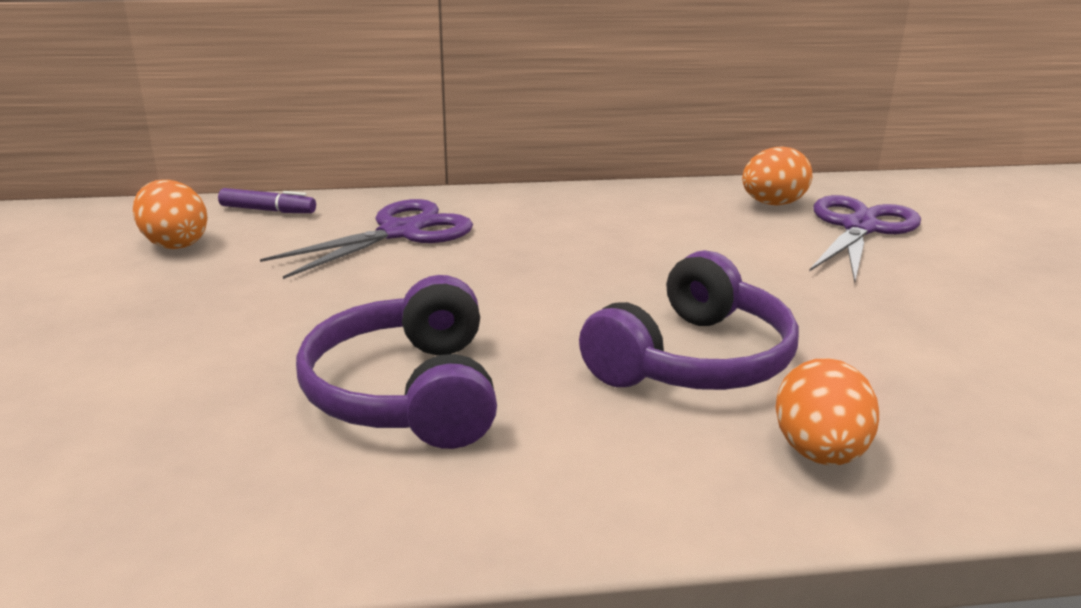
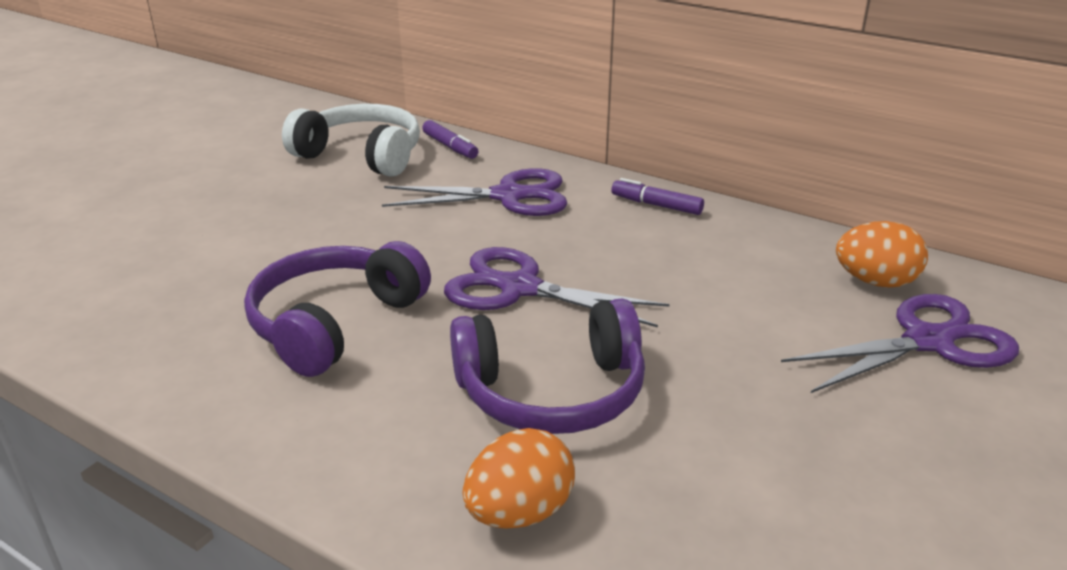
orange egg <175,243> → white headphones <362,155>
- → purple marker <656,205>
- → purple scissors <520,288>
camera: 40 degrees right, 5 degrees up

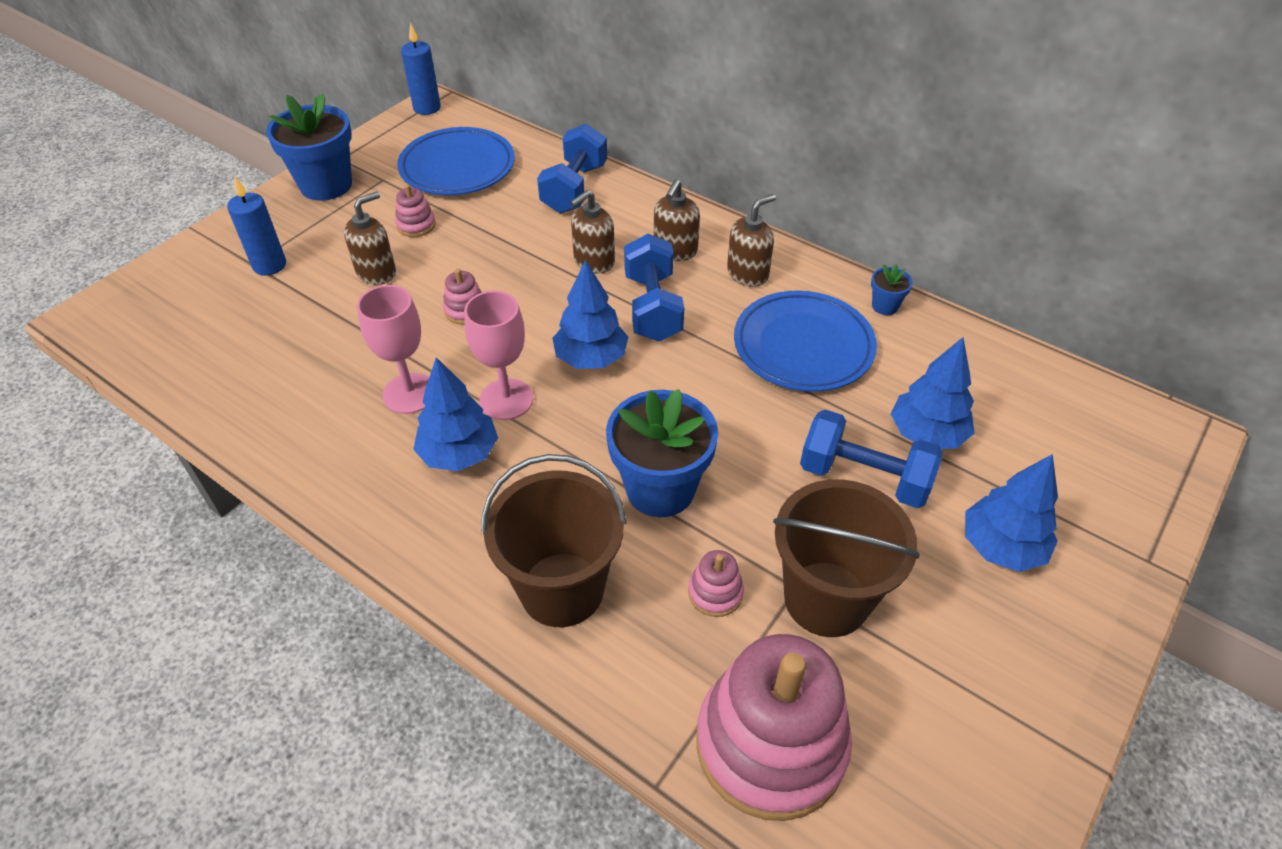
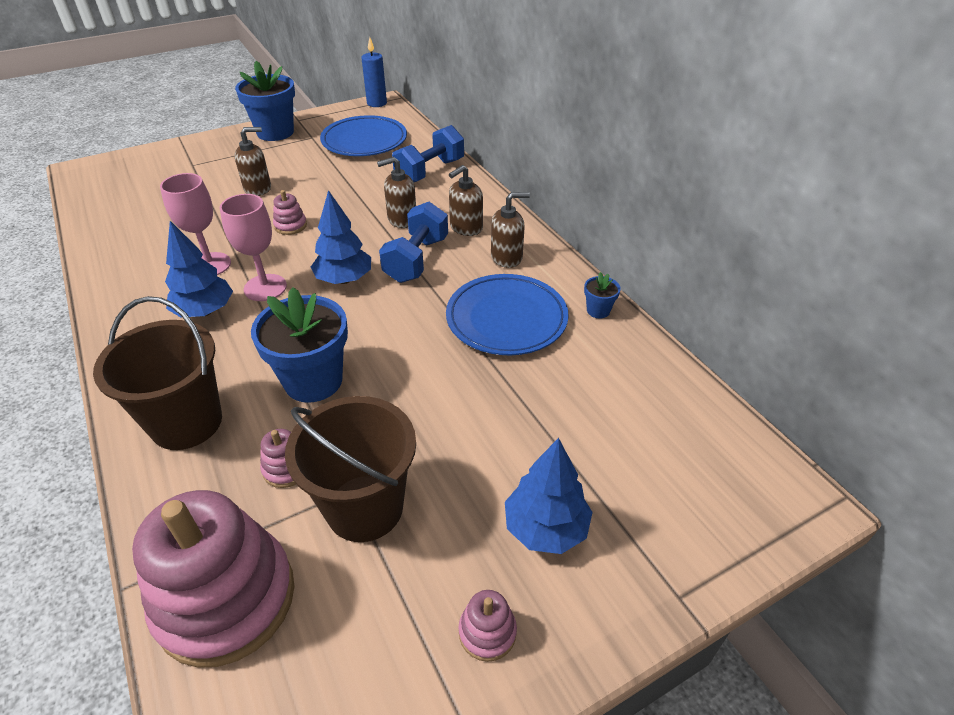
blue candle <269,265> → -
pink stacking toy <416,225> → pink stacking toy <487,632>, shifted
blue tree <927,434> → -
blue dumbbell <864,477> → -
camera: 25 degrees right, 5 degrees down

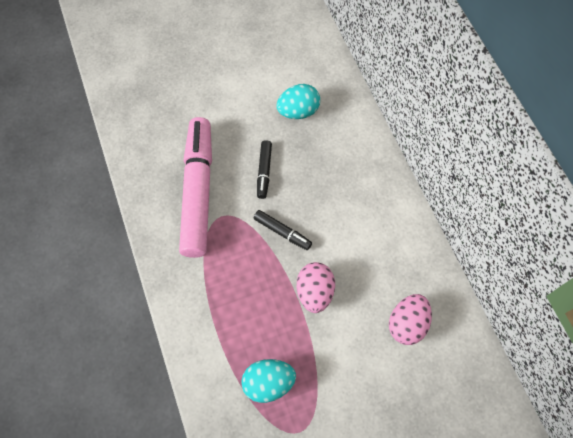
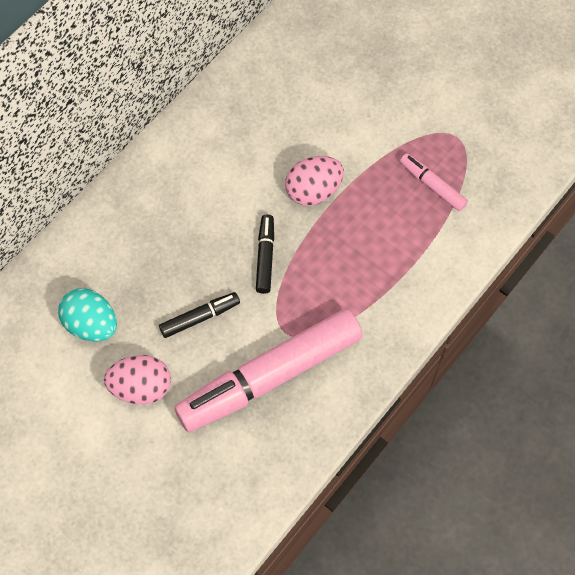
pink egg <407,324> → pink egg <141,387>, shifted
turquoise egg <268,383> → pink marker <432,185>
camera: 120 degrees left, 0 degrees up

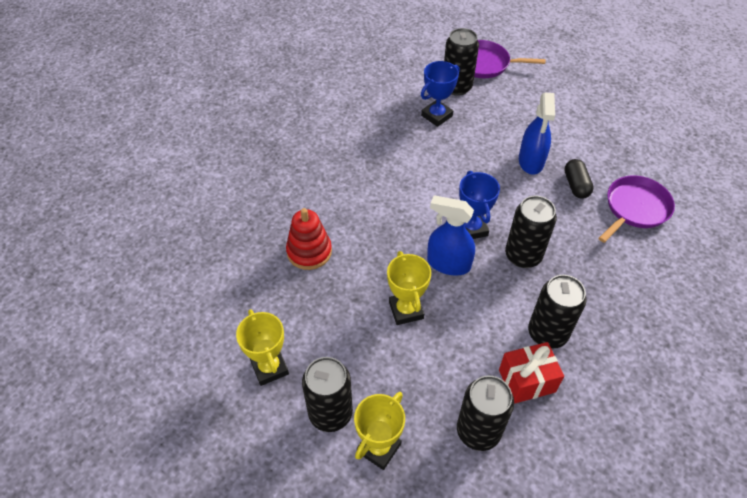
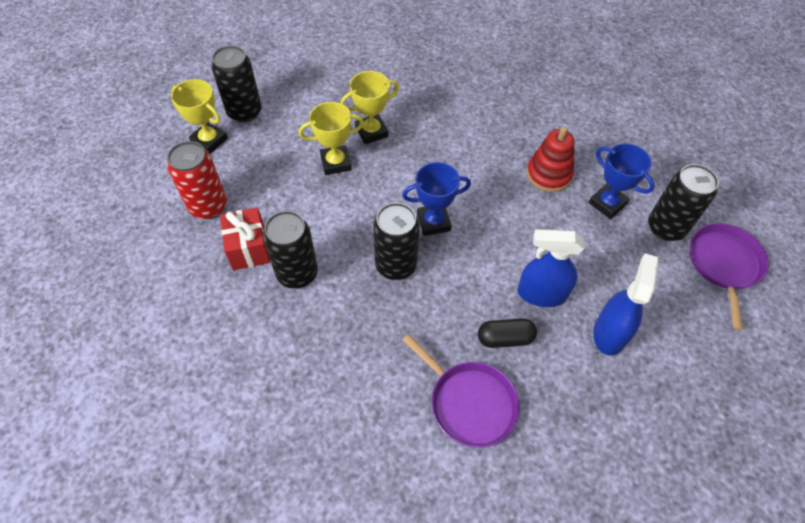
blue spray bottle <448,264> → blue spray bottle <609,333>, shifted
red stacking toy <309,251> → red stacking toy <548,174>, shifted
yellow trophy <269,367> → yellow trophy <371,132>, shifted
black can <478,431> → red can <208,206>
camera: 90 degrees right, 5 degrees up

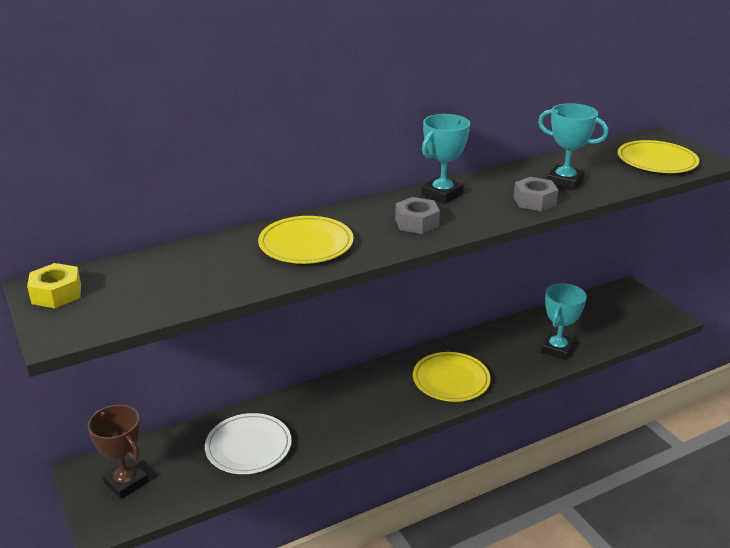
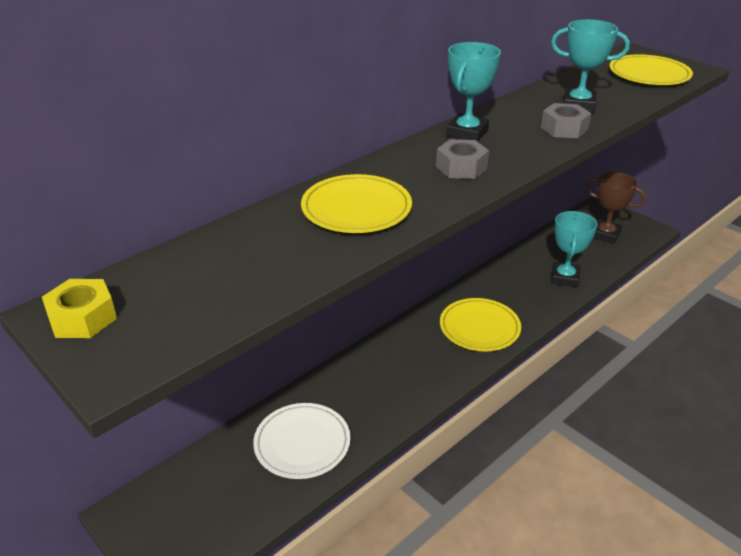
brown trophy <126,482> → brown trophy <605,234>, shifted
camera: 15 degrees left, 5 degrees up

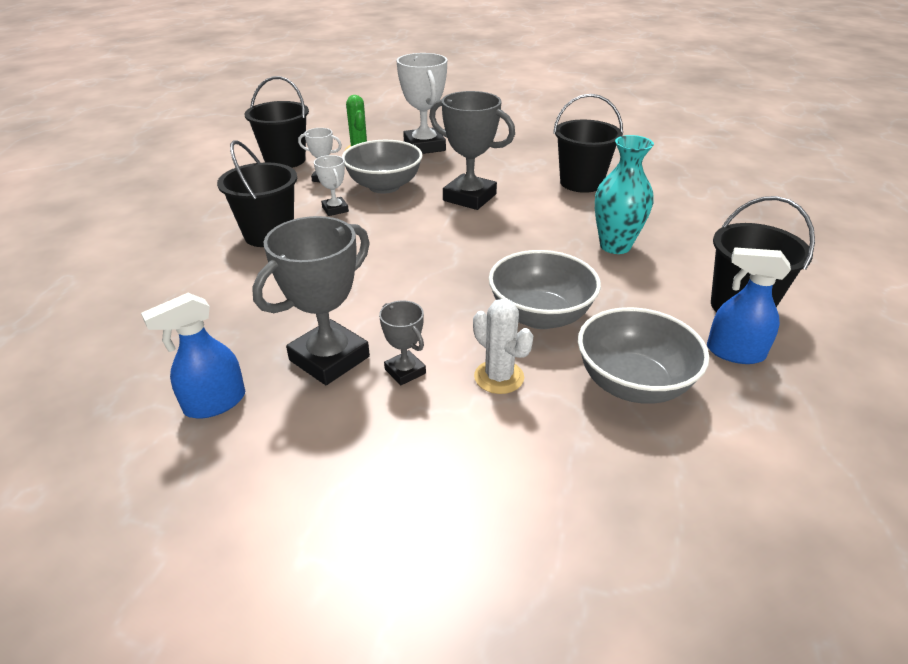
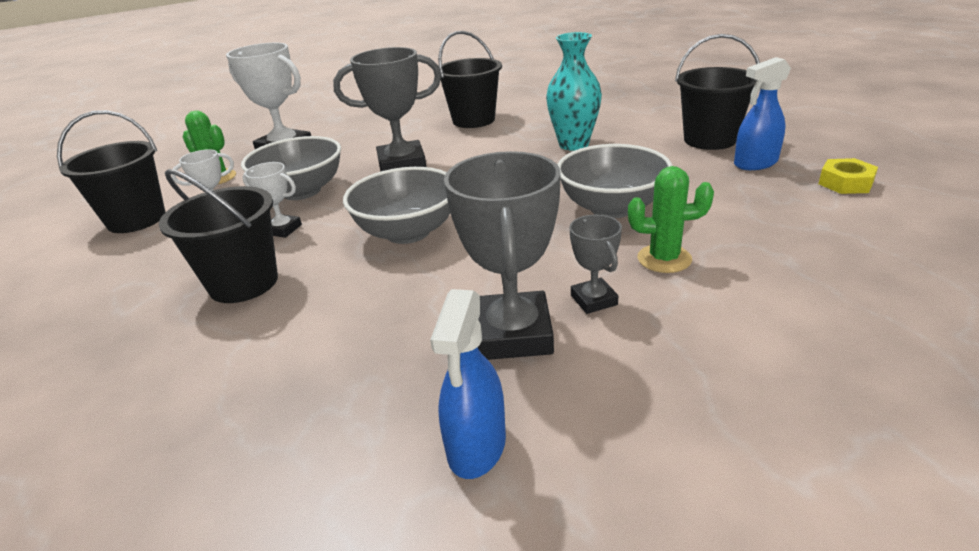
white cactus <499,377> → green cactus <664,259>
grey trophy <405,371> → grey trophy <593,300>, 60 degrees clockwise
grey bowl <633,384> → grey bowl <408,232>, shifted
- → yellow nut <845,183>
camera: 40 degrees left, 5 degrees down

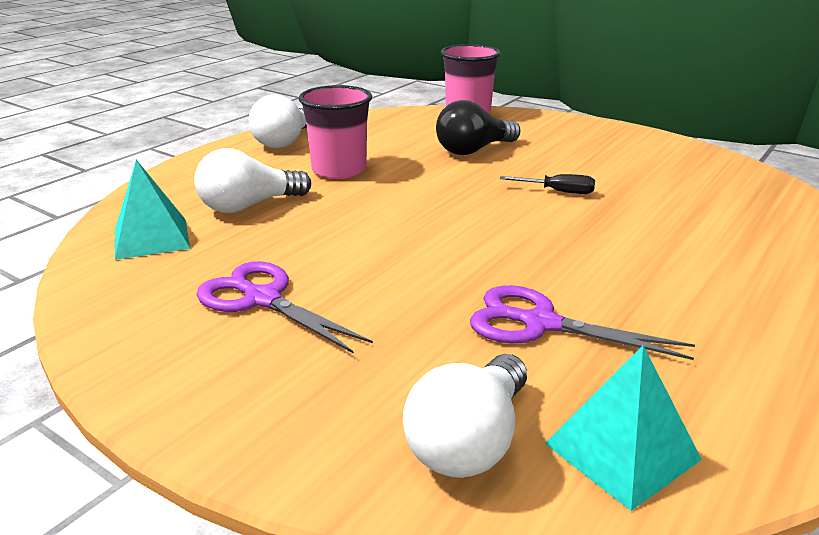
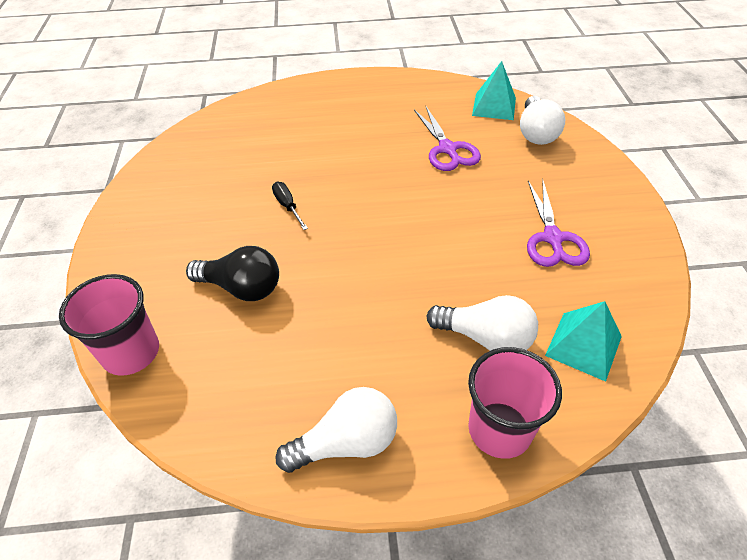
pink cup <339,170> → pink cup <499,429>, shifted
white light bulb <469,442> → white light bulb <536,133>, 105 degrees clockwise
camera: 130 degrees left, 20 degrees up

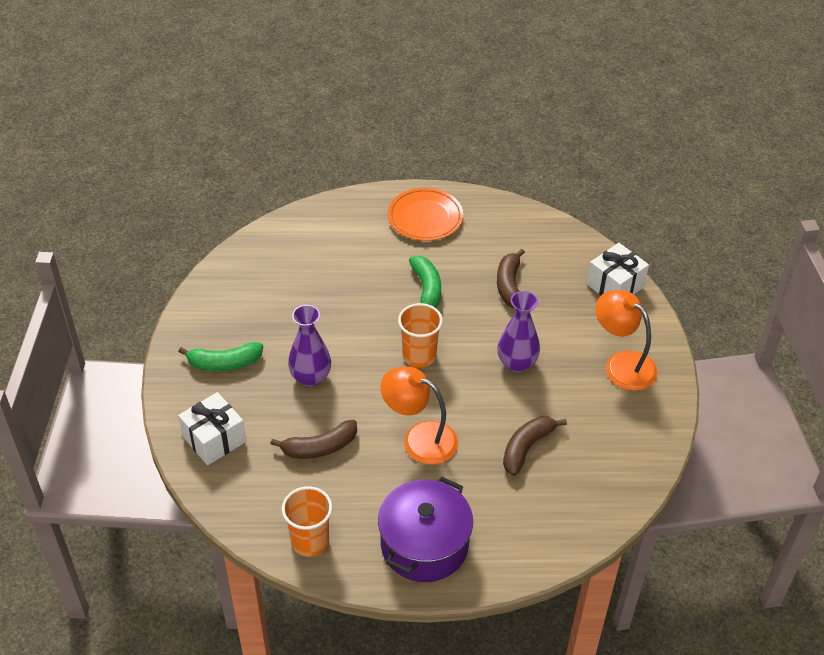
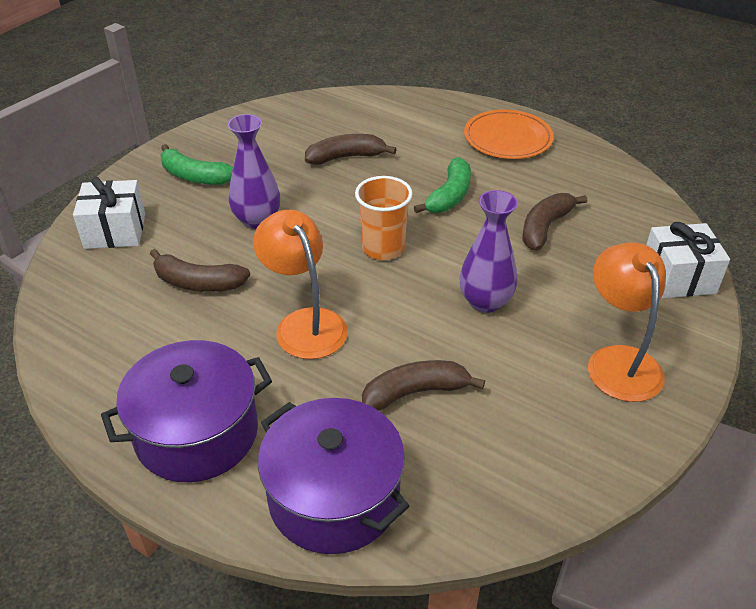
orange cup <310,541> → -
- → brown banana <346,157>
- → purple pot <334,497>
camera: 35 degrees right, 5 degrees down

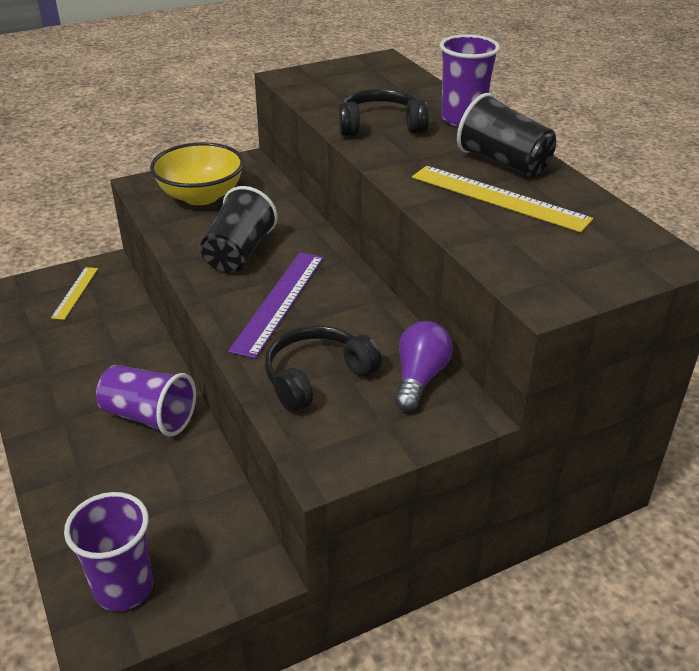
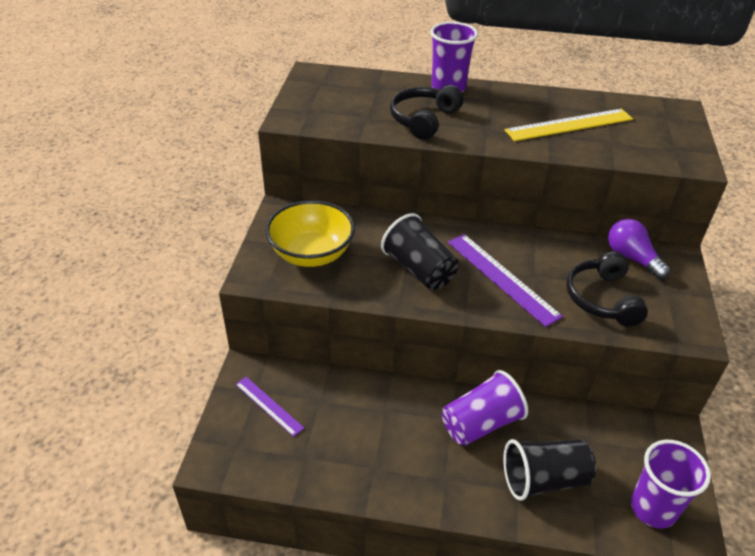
black cup <503,162> → black cup <543,479>, shifted
yellow ruler <75,292> → purple ruler <269,405>
camera: 55 degrees left, 5 degrees up

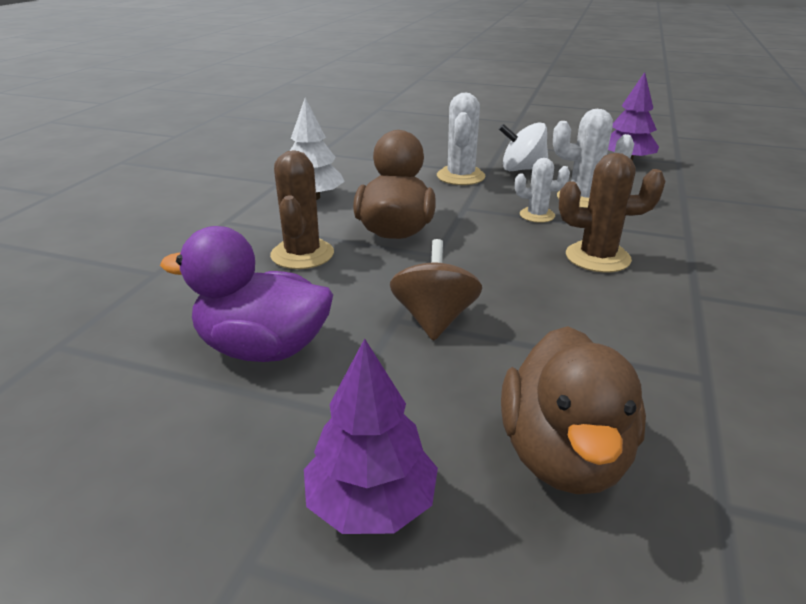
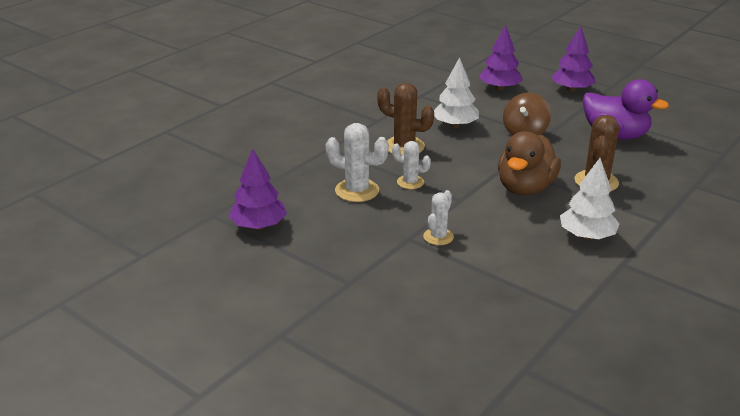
white cactus <460,176> → white cactus <438,237>, x0.63
white spinning top <522,169> → -
brown duck <564,455> → purple tree <500,88>
- → white tree <455,125>
camera: 160 degrees left, 0 degrees up

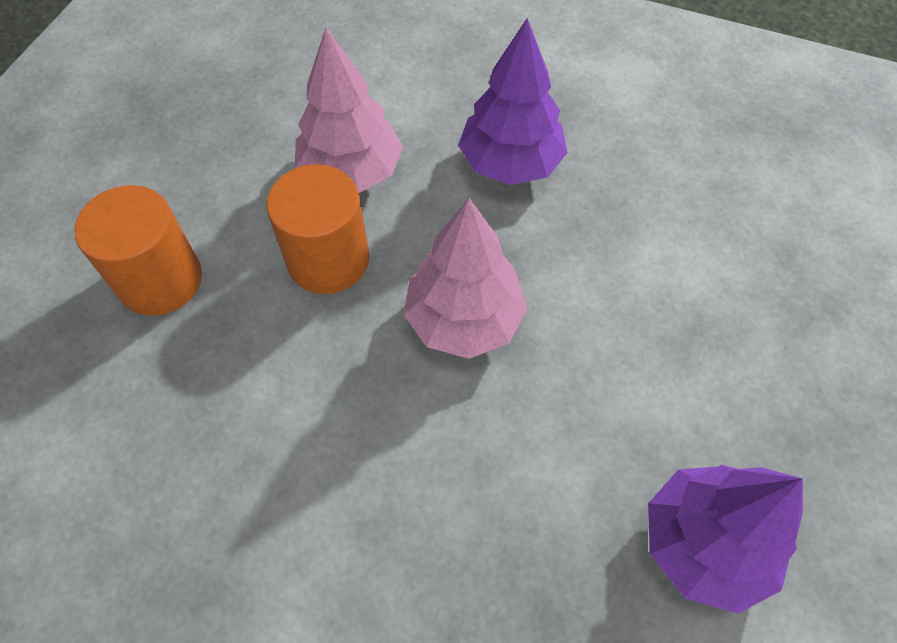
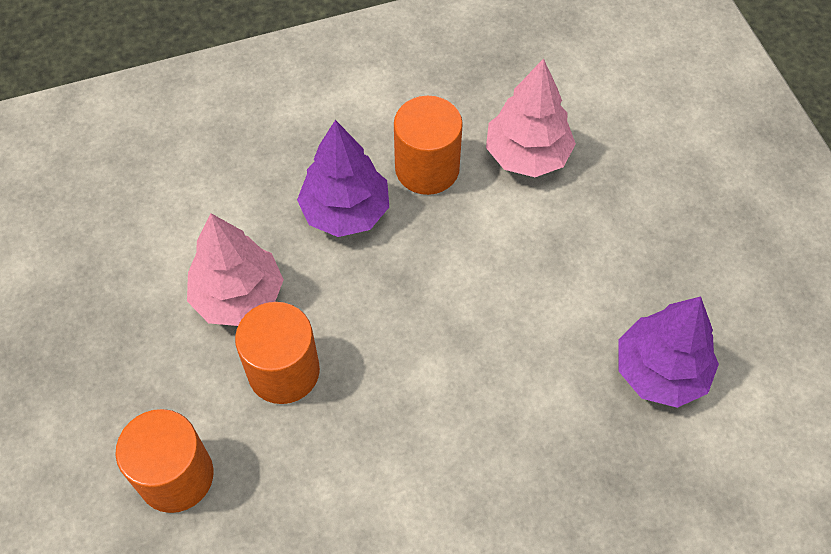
pink tree <464,320> → pink tree <527,155>, shifted
- → orange cylinder <427,168>
camera: 40 degrees left, 0 degrees up

